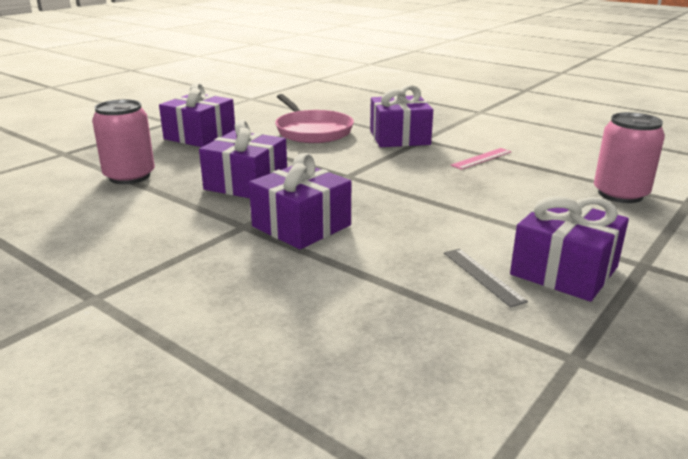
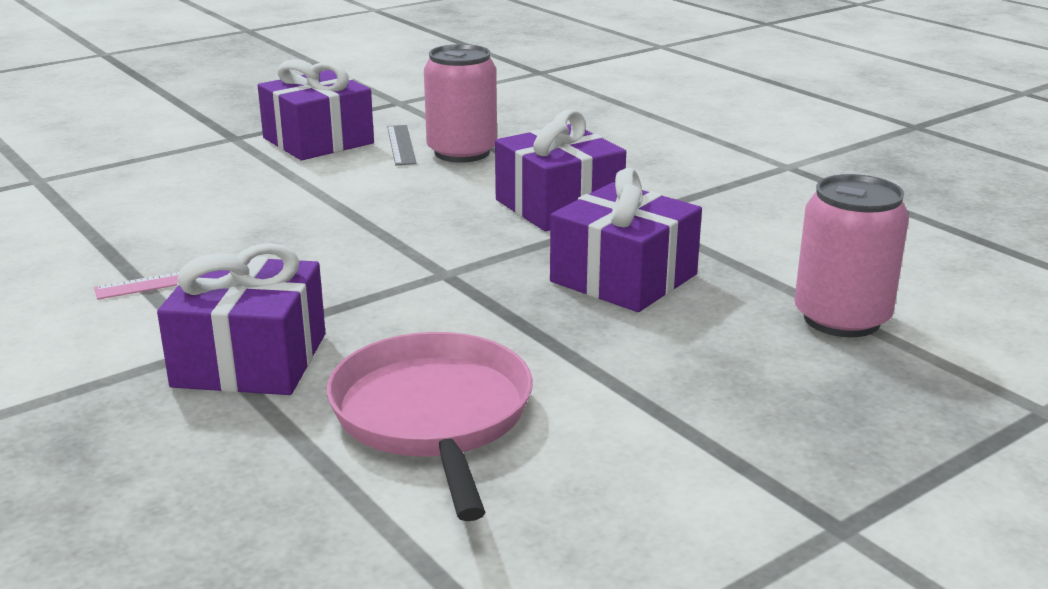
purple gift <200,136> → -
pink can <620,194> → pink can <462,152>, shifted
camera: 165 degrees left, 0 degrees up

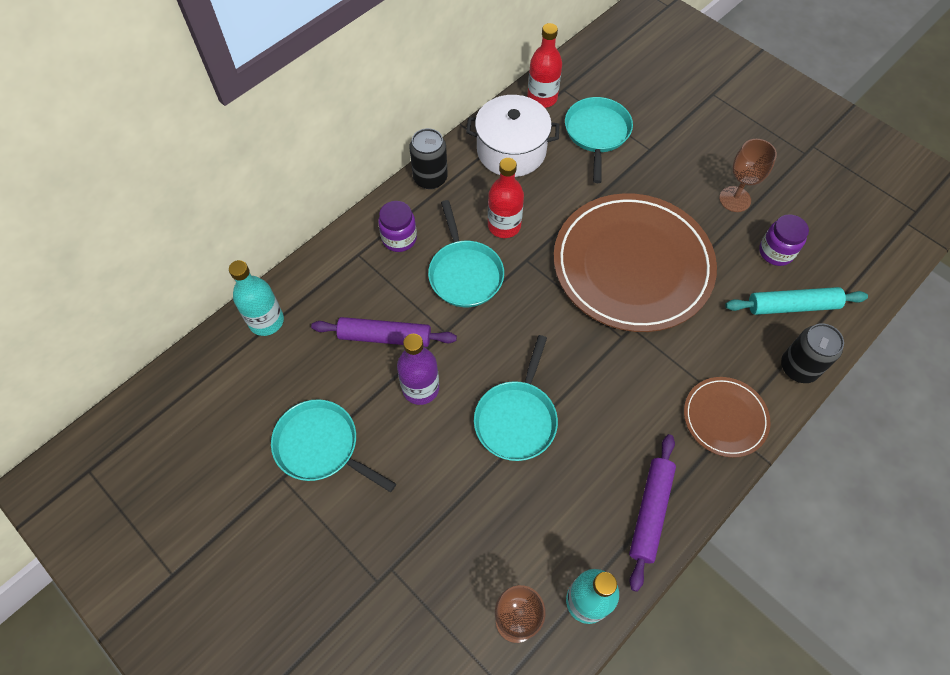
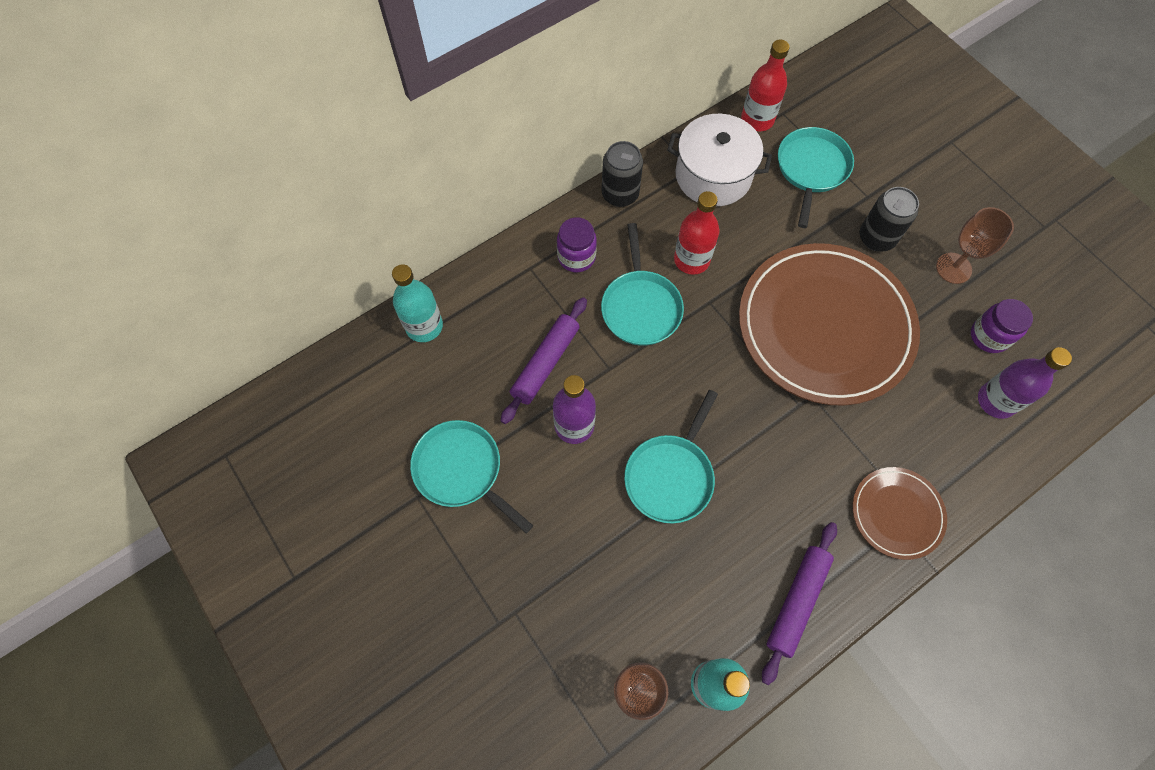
turquoise rolling pin <792,306> → purple bottle <996,401>
purple rolling pin <385,336> → purple rolling pin <545,363>, 75 degrees counterclockwise
black can <798,367> → black can <876,238>, shifted
camera: 10 degrees right, 5 degrees up

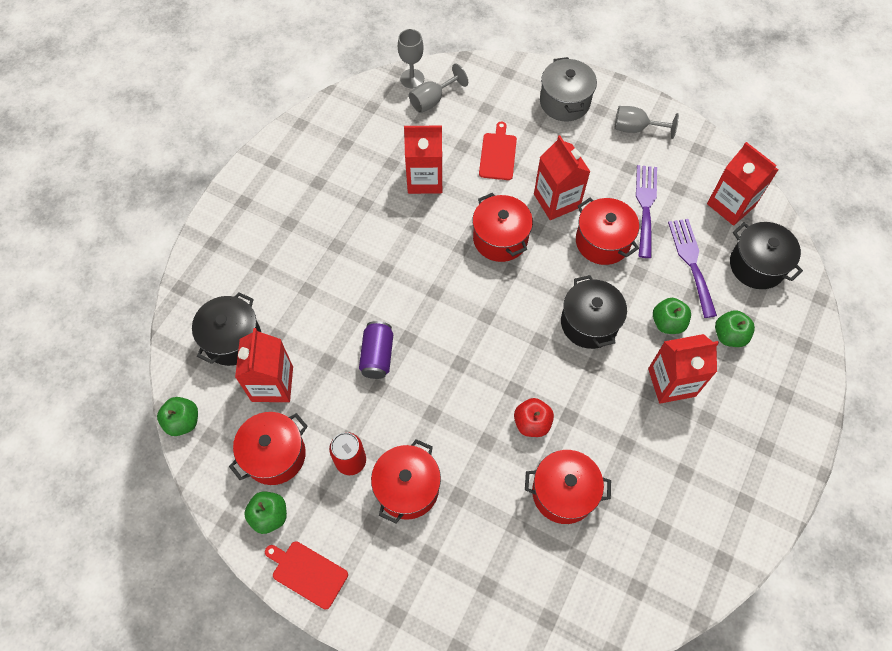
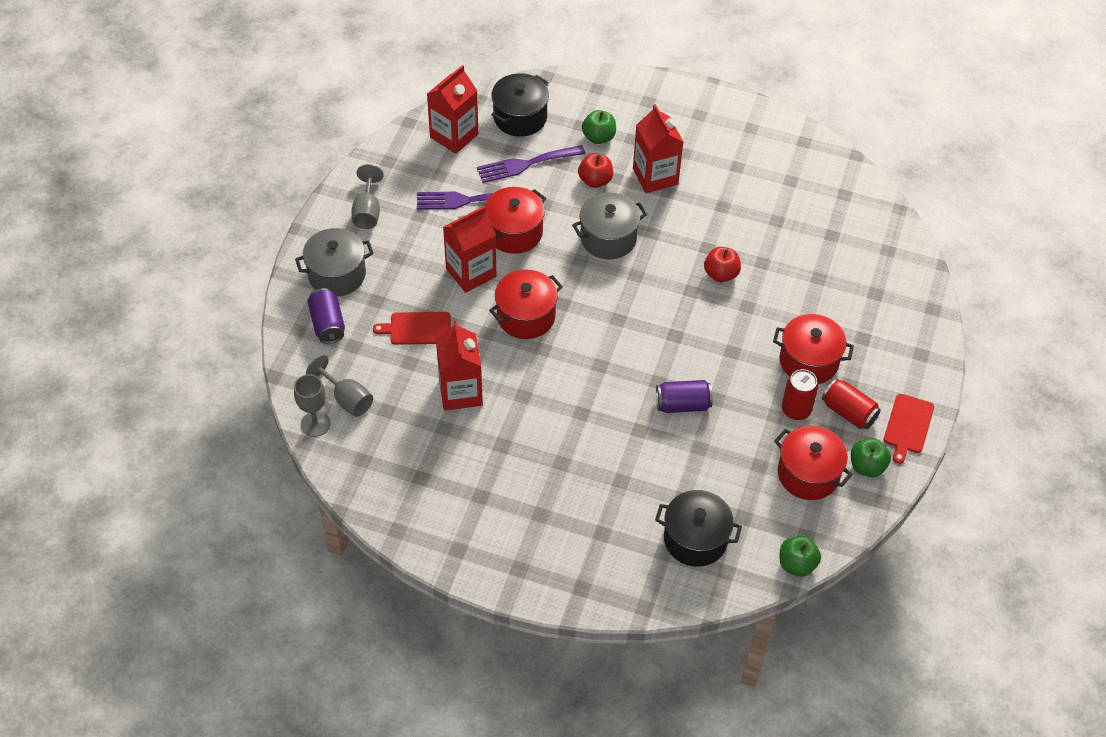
black pot <589,323> → grey pot <608,238>
green apple <667,323> → red apple <595,180>
red carton <272,384> → -
red pot <563,492> → -
- → purple can <327,324>
- → red can <848,412>
camera: 100 degrees left, 10 degrees down

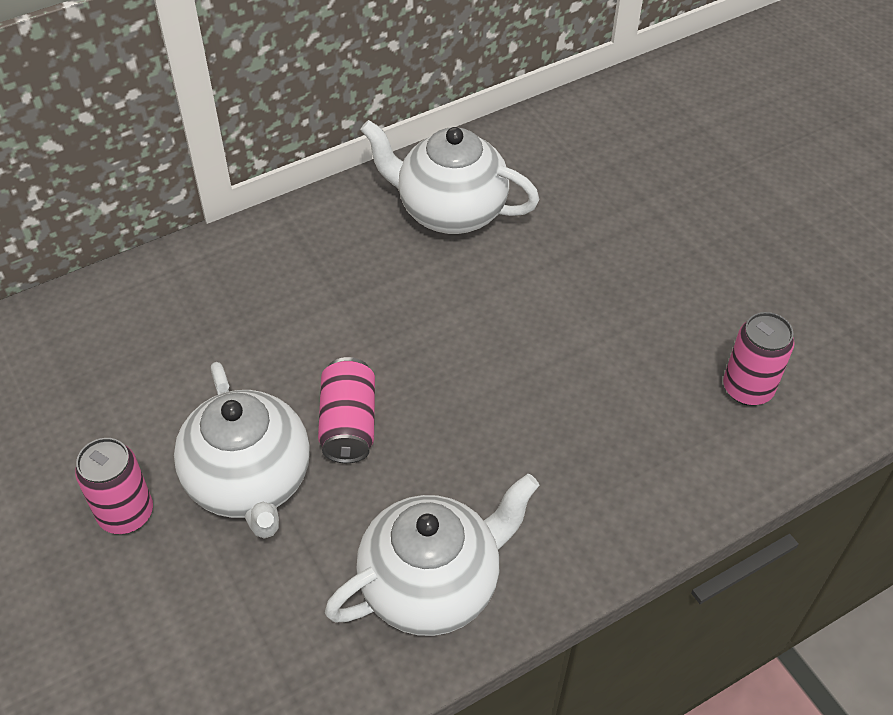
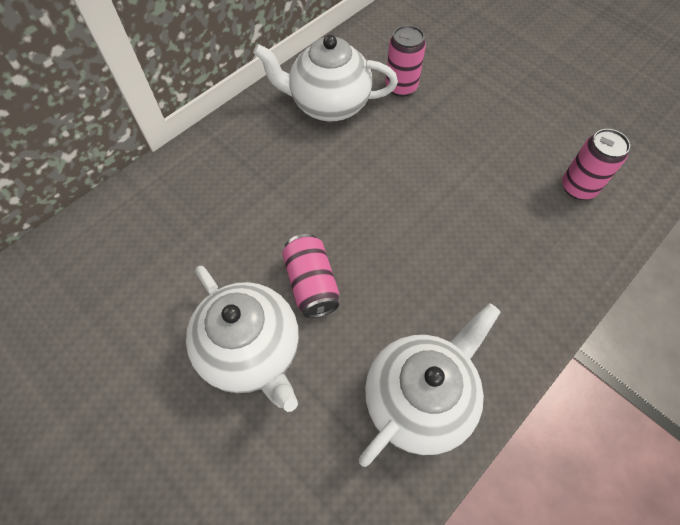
pink can <126,513> → pink can <401,87>, shifted
camera: 15 degrees left, 10 degrees up

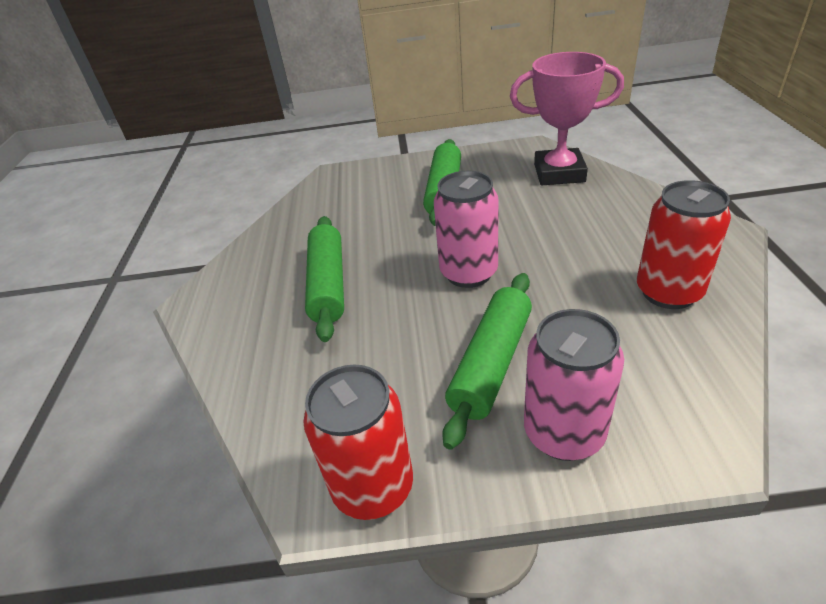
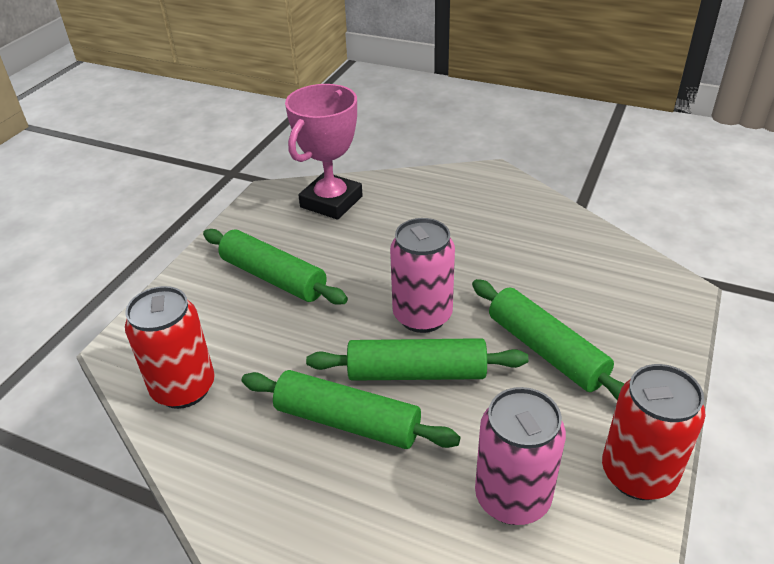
red can <668,292> → red can <184,388>, shifted
pink can <563,433> → pink can <512,498>, shifted
- → green rolling pin <417,372>
camera: 65 degrees left, 0 degrees up

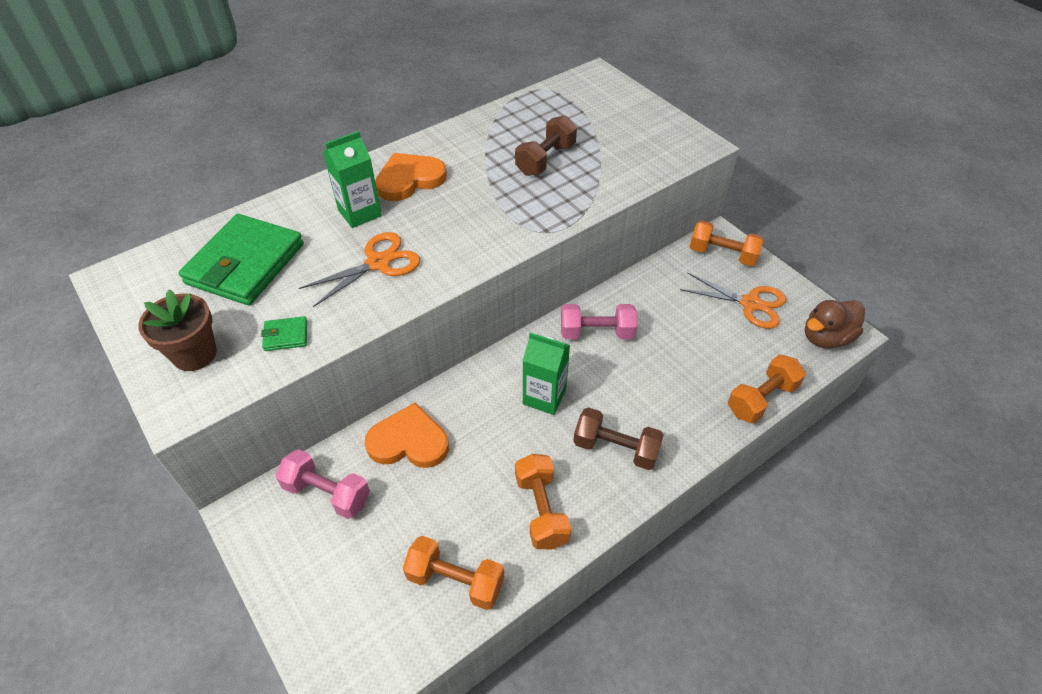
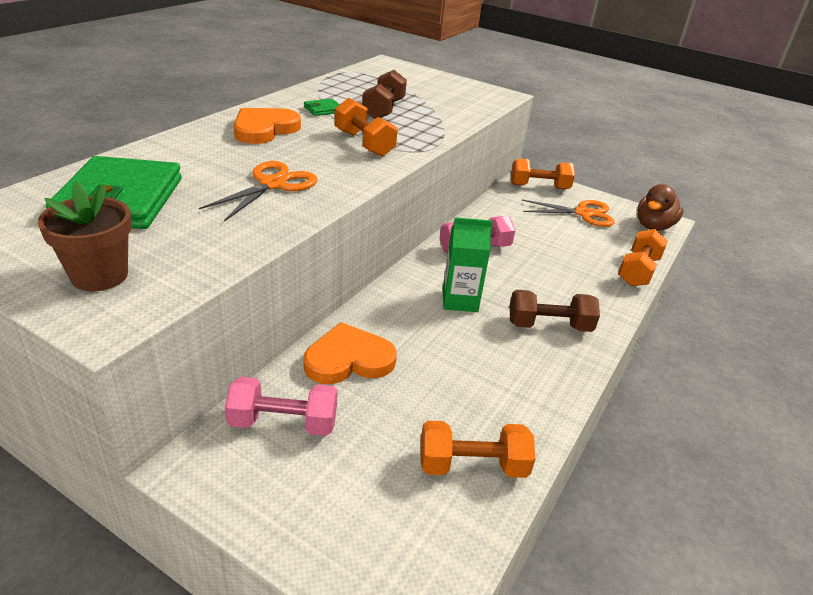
green carton <360,213> → -
green wallet <286,336> → green wallet <323,109>, shifted
orange dumbbell <541,510> → orange dumbbell <364,143>, shifted
camera: 25 degrees left, 15 degrees down

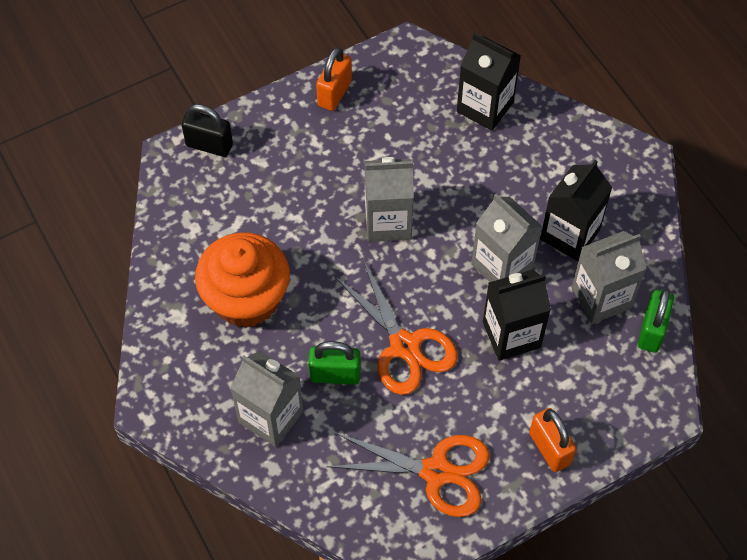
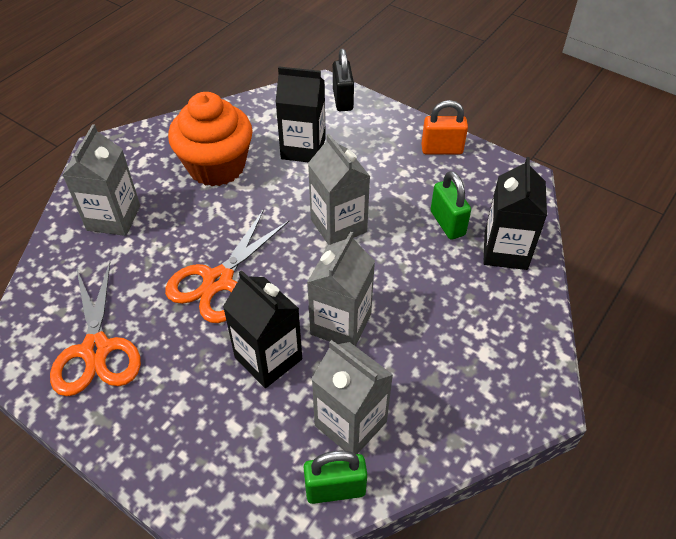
black carton <570,235> → black carton <303,148>, shifted
green padlock <335,375> → green padlock <447,223>, shifted
orange padlock <549,448> → -
camera: 65 degrees right, 10 degrees down

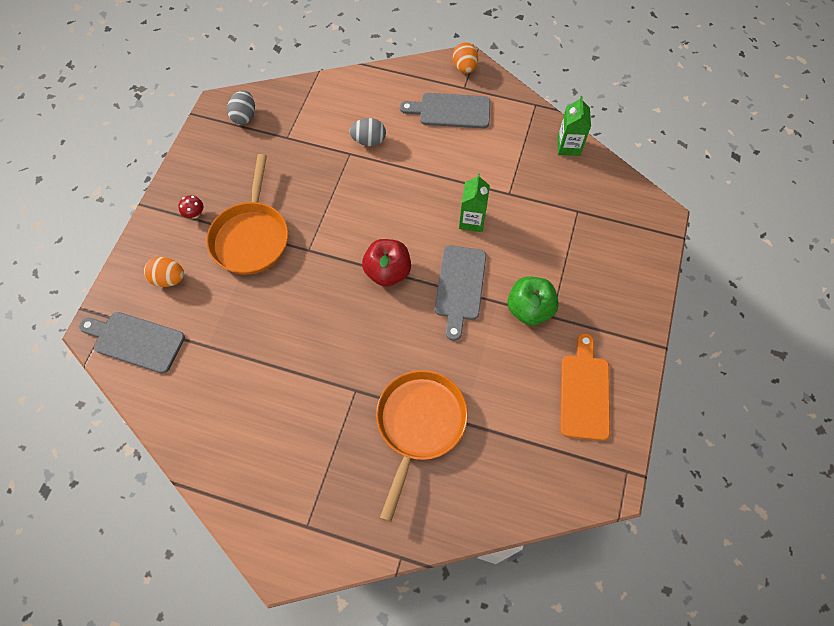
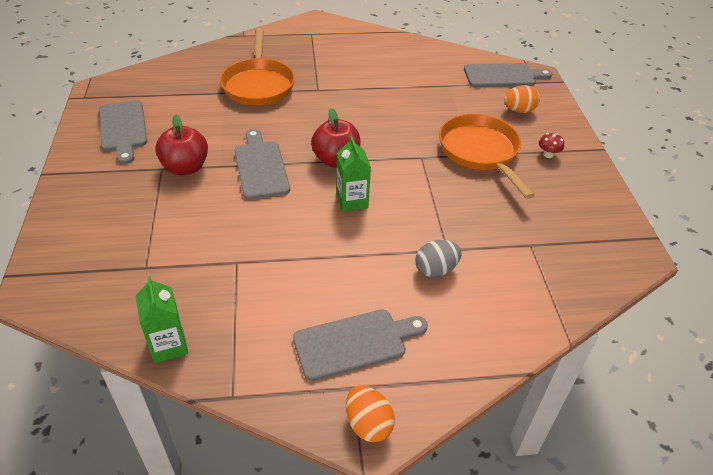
grey egg <244,116> → -
green carton <472,220> → green carton <352,201>, shifted
green apple <529,309> → red apple <185,168>
orange cutting board <584,392> → grey cutting board <123,128>
camera: 155 degrees right, 20 degrees down

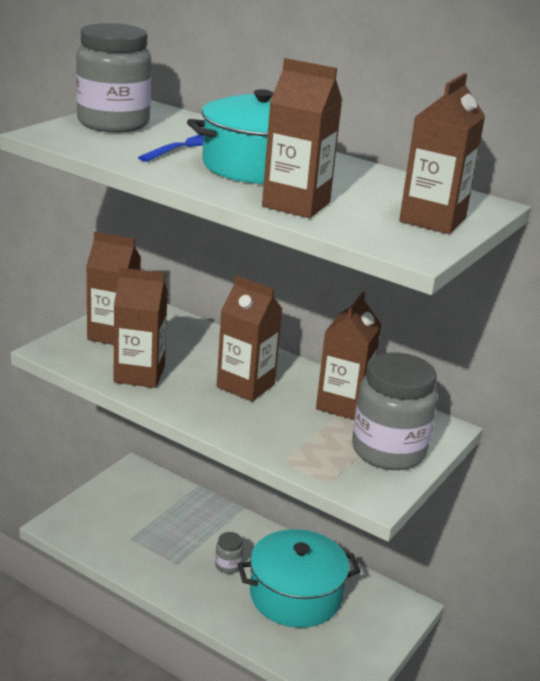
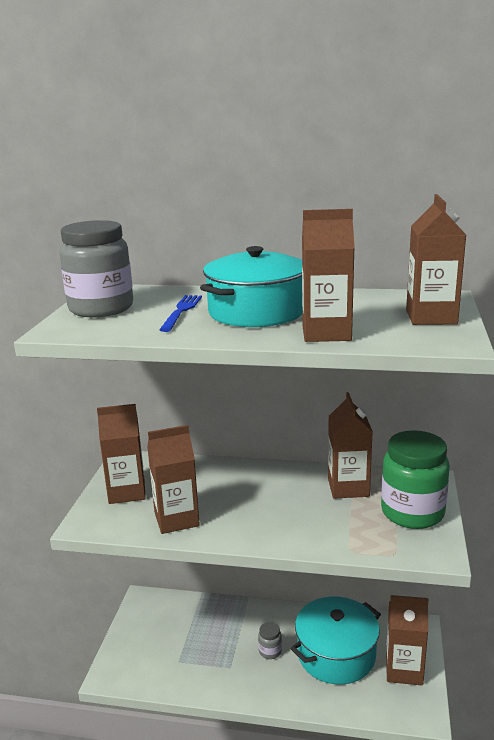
brown carton <245,386> → brown carton <404,670>, shifted
grey jar <388,451> → green jar <412,512>
camera: 20 degrees left, 5 degrees down

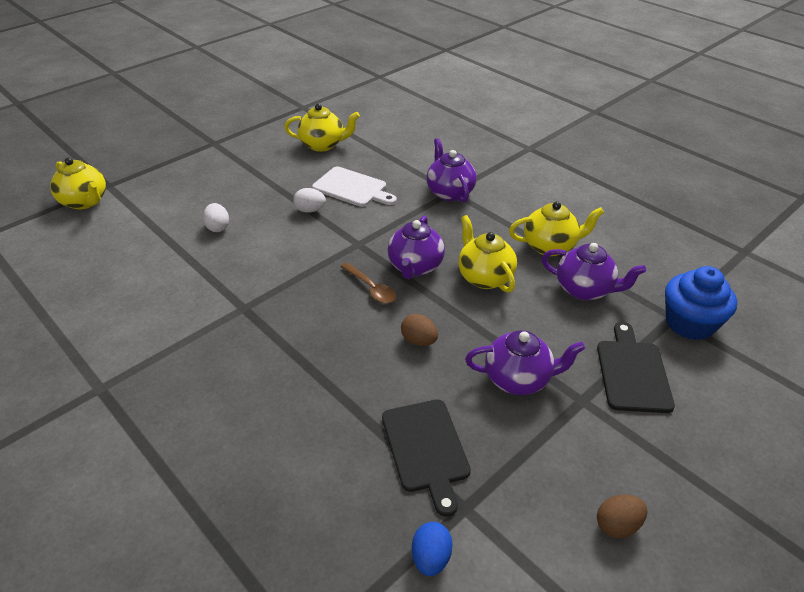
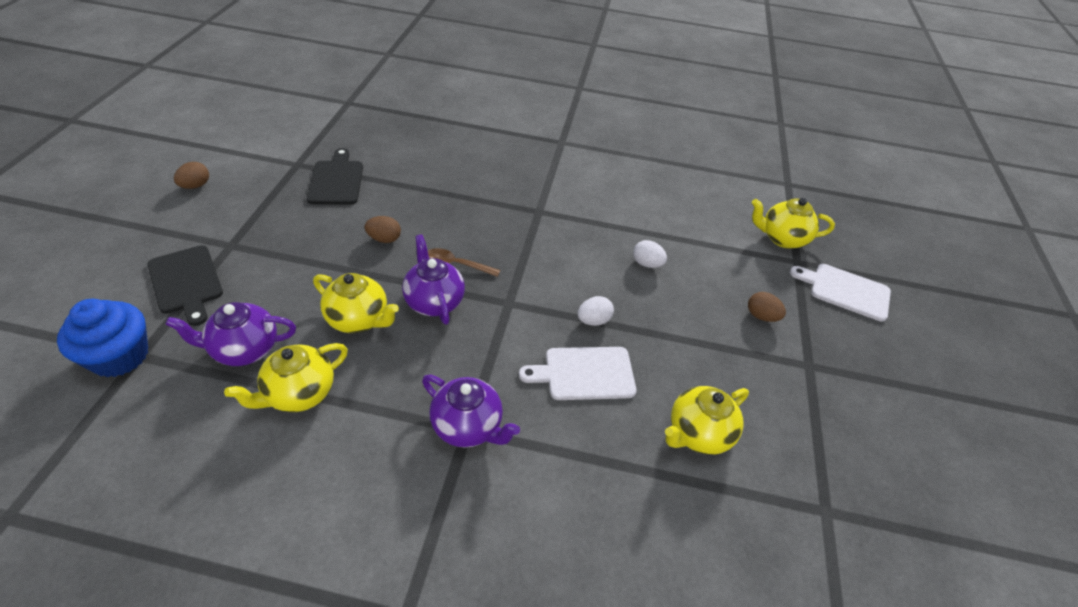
purple teapot <518,379> → -
black cutting board <426,449> → black cutting board <336,180>, 45 degrees clockwise
blue egg <431,558> → -
- → white cutting board <845,291>
- → brown egg <761,316>
camera: 140 degrees right, 5 degrees up

